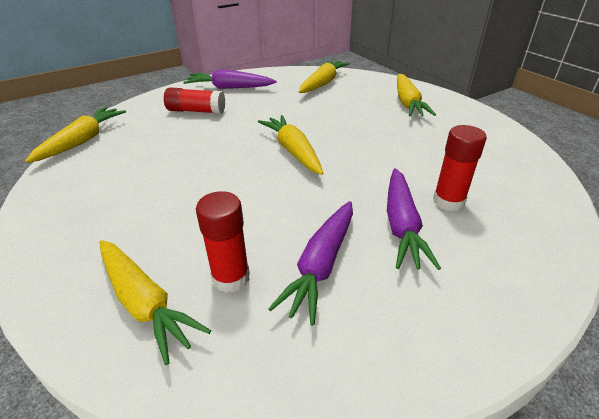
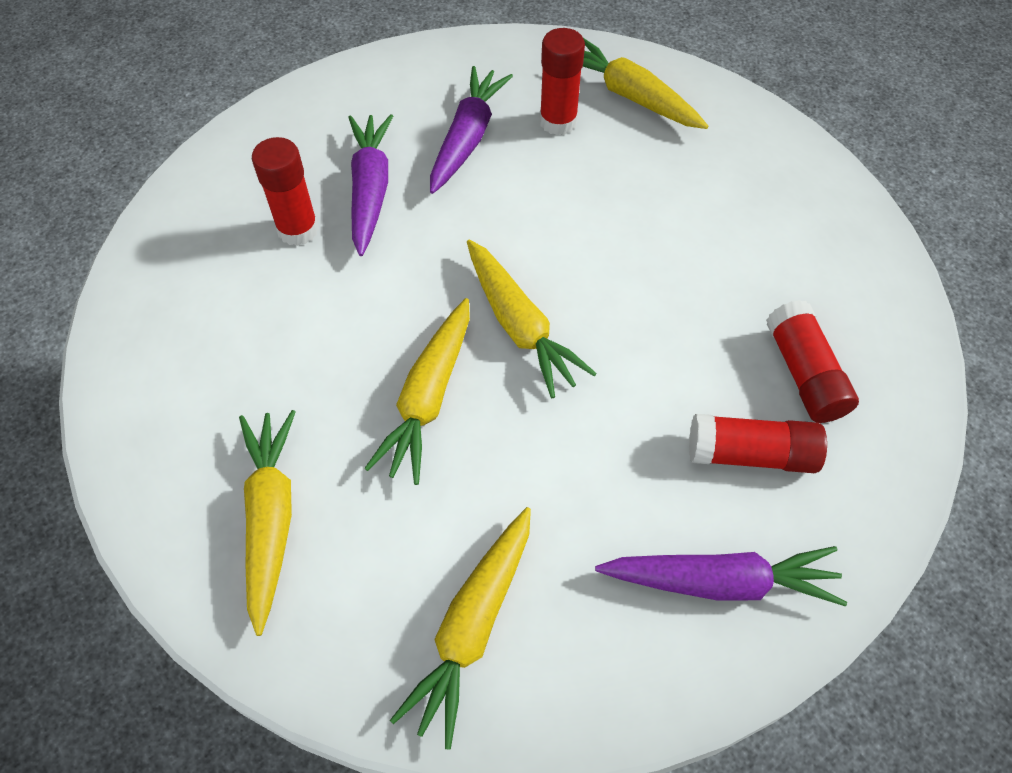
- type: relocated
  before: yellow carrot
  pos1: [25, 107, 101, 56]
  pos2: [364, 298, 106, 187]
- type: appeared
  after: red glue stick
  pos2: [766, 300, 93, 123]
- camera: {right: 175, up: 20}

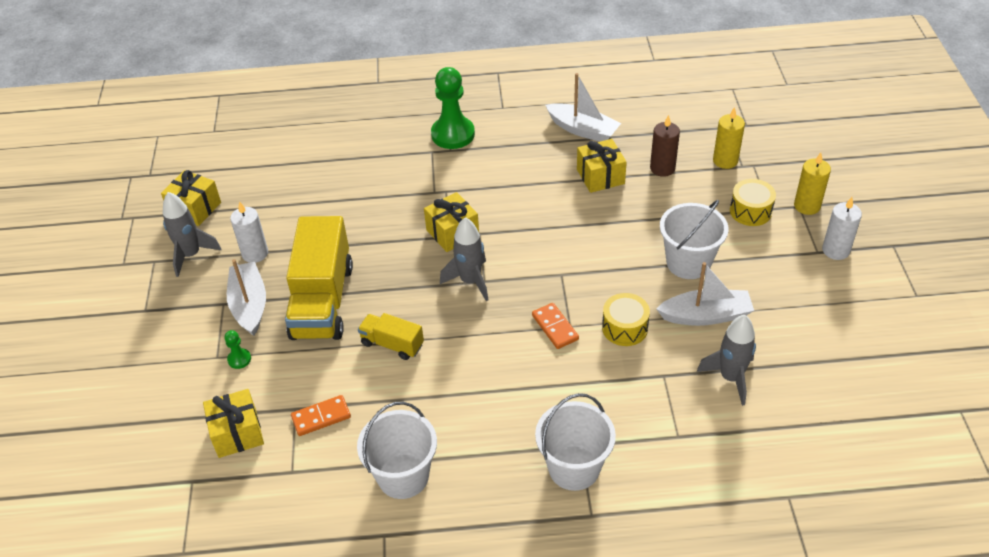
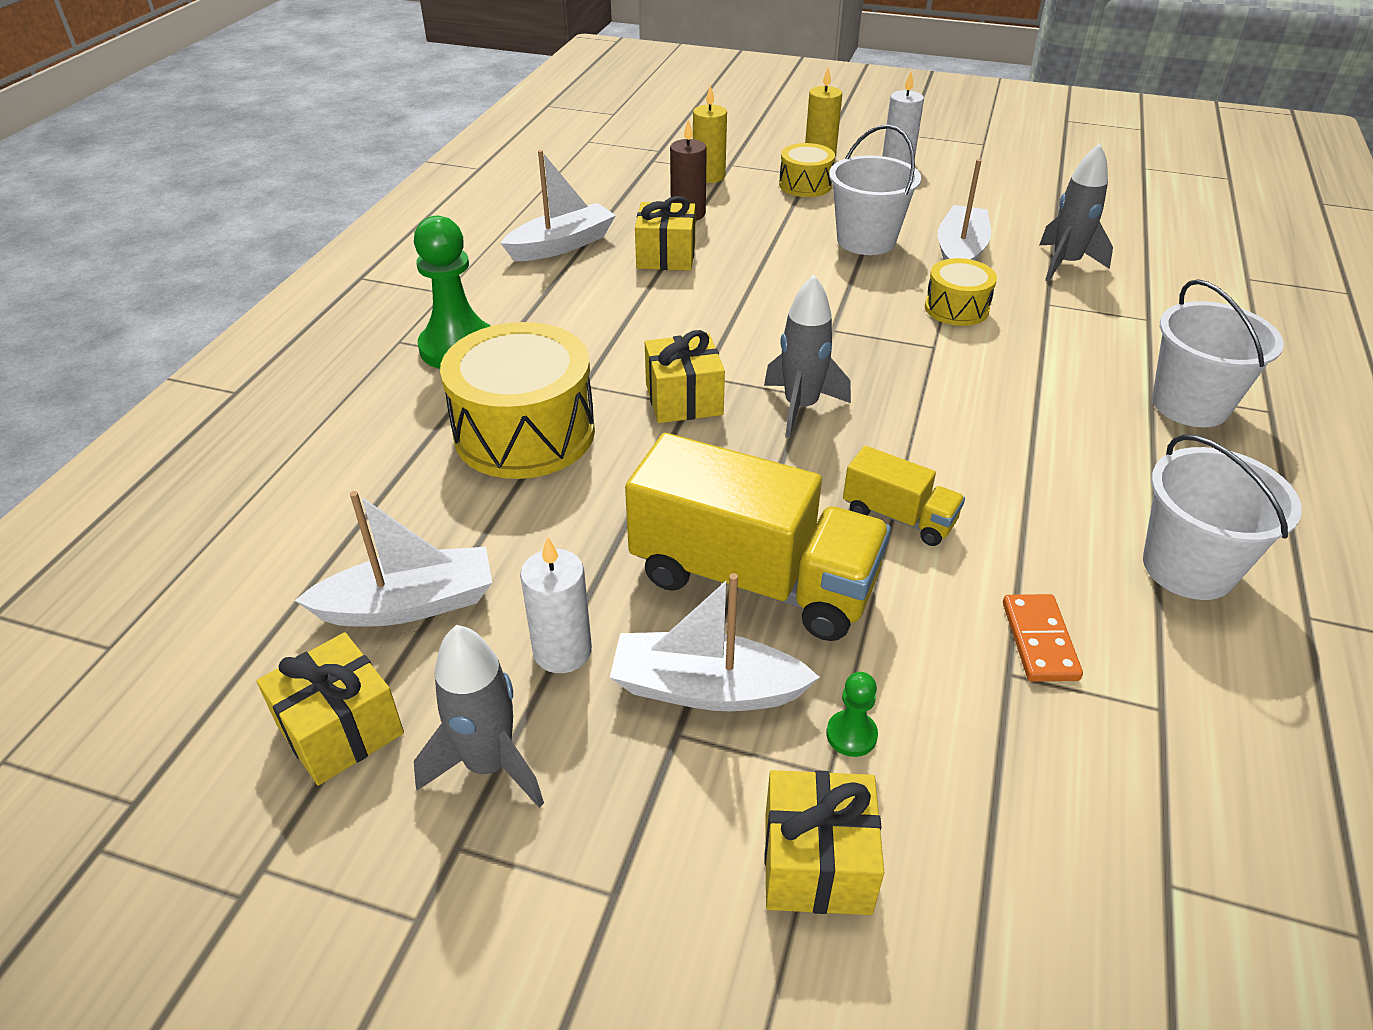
- type: relocated
  before: yellow gift
  pos1: [203, 389, 61, 69]
  pos2: [764, 770, 120, 145]
- type: spun
  before: yellow truck
  pos1: [358, 313, 66, 47]
  pos2: [843, 446, 122, 100]
  turn: -105
- type: missing
  before: orange domino
  pos1: [532, 303, 47, 46]
- type: appeared
  after: white boat
  pos2: [294, 491, 198, 136]
- type: appeared
  after: yellow drum
  pos2: [440, 322, 155, 157]
- camera: {right: -70, up: -5}

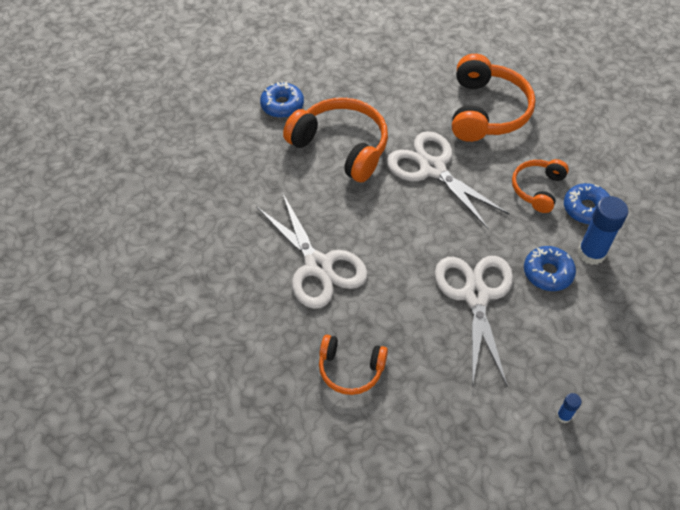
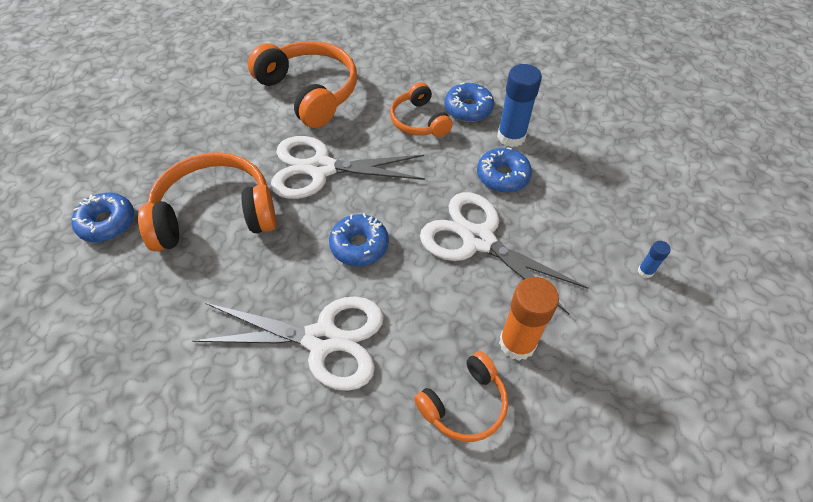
- type: appeared
  after: blue donut
  pos2: [329, 213, 60, 53]
- type: appeared
  after: orange glue stick
  pos2: [499, 277, 60, 84]
- camera: {right: -50, up: 0}

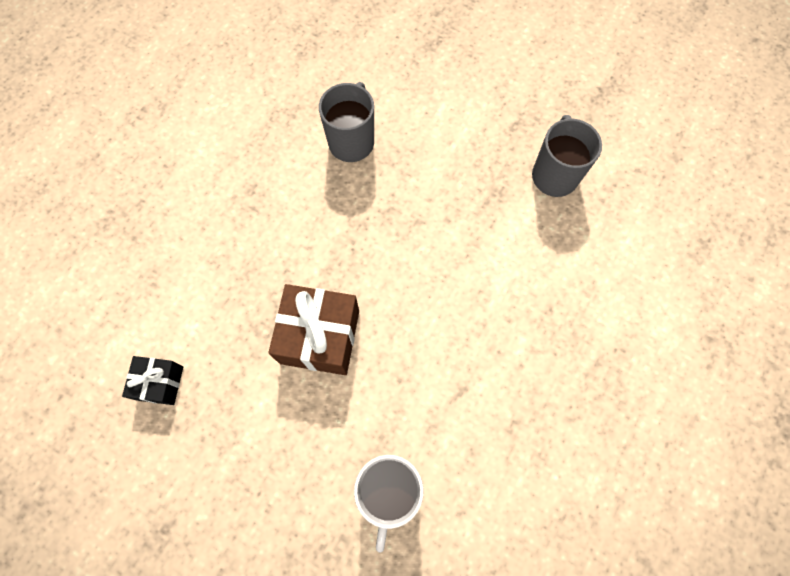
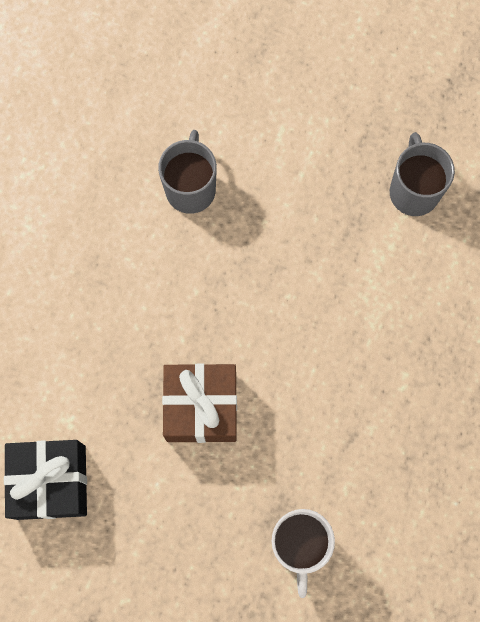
- type: size
  before: black gift
  pos1: [122, 356, 61, 49]
  pos2: [4, 440, 83, 80]
  scale: 1.77
- camera: {right: -10, up: 5}

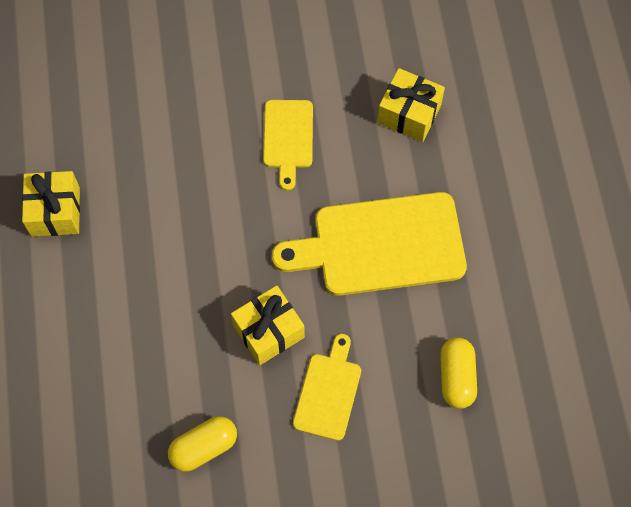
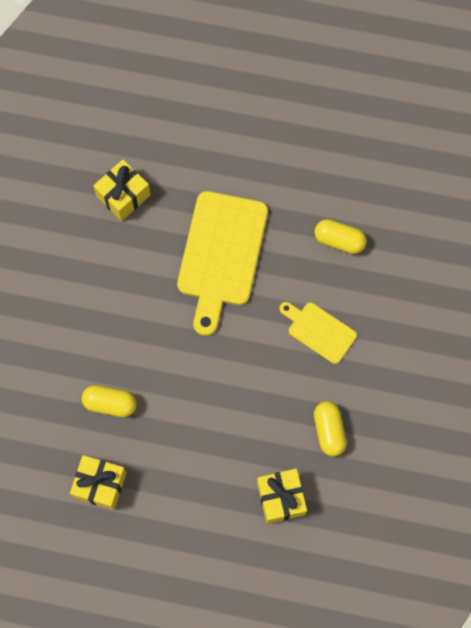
- type: relocated
  before: yellow gift
  pos1: [231, 286, 74, 79]
  pos2: [257, 469, 50, 55]
- type: missing
  before: yellow cutting board
  pos1: [263, 100, 50, 90]
- type: appeared
  after: yellow capsule
  pos2: [82, 385, 55, 32]
- camera: {right: -70, up: 5}

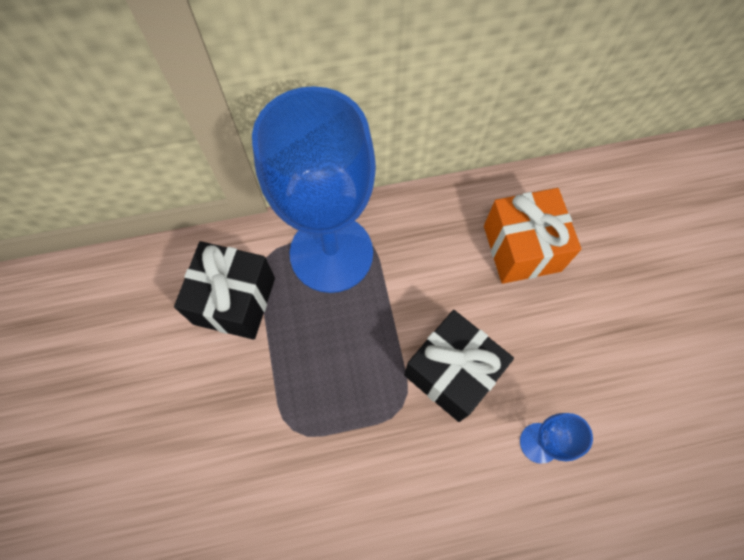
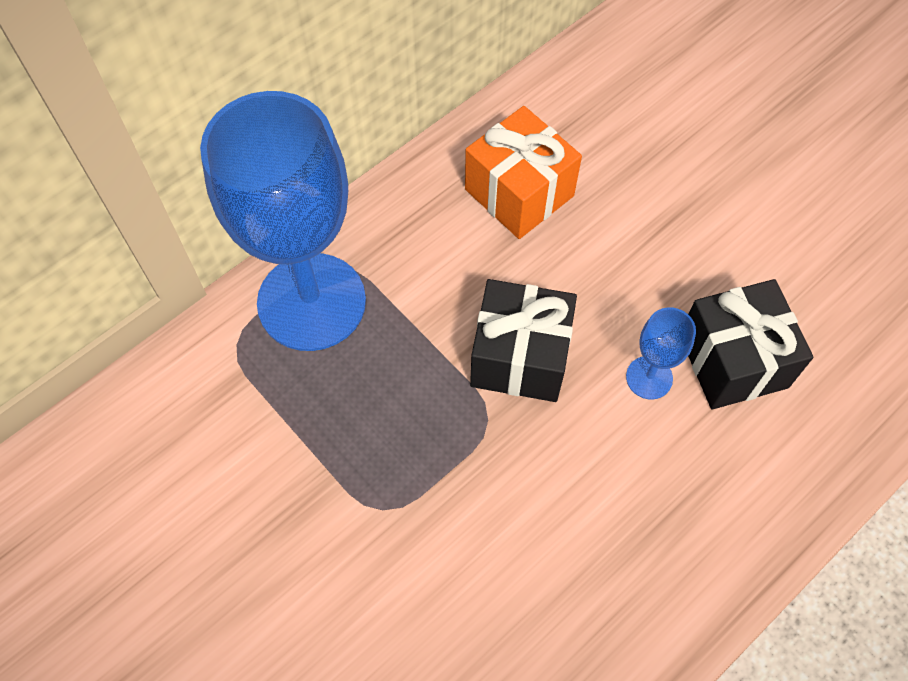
- type: relocated
  before: black gift
  pos1: [174, 241, 101, 99]
  pos2: [688, 279, 125, 130]
- camera: {right: -30, up: -5}

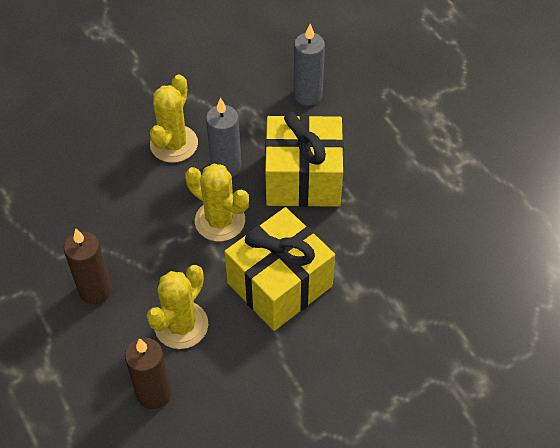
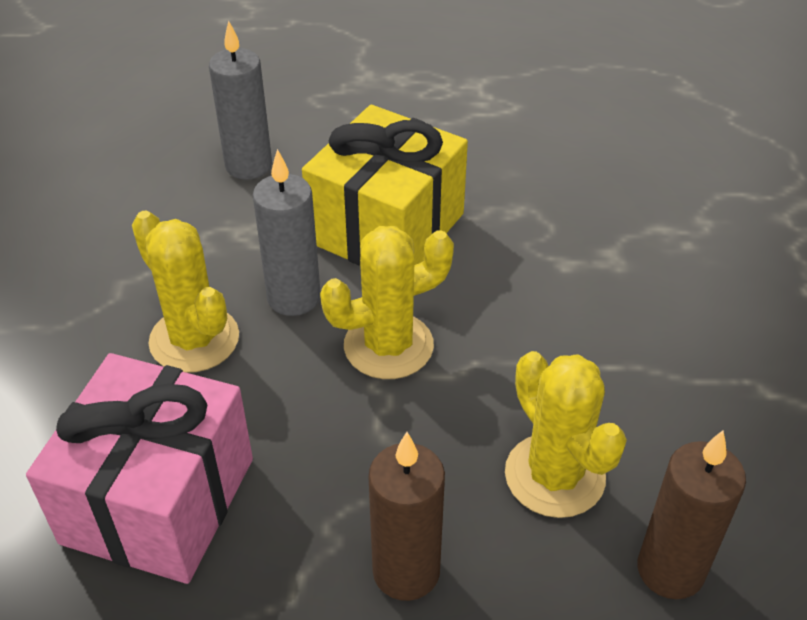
- type: missing
  before: yellow gift
  pos1: [224, 207, 111, 124]
- type: appeared
  after: pink gift
  pos2: [26, 353, 227, 231]
- camera: {right: -60, up: -10}

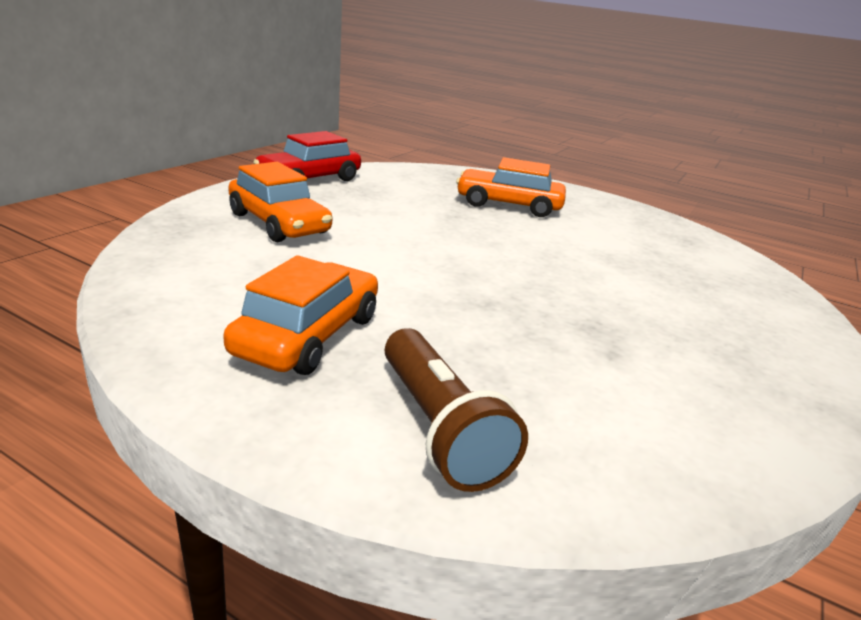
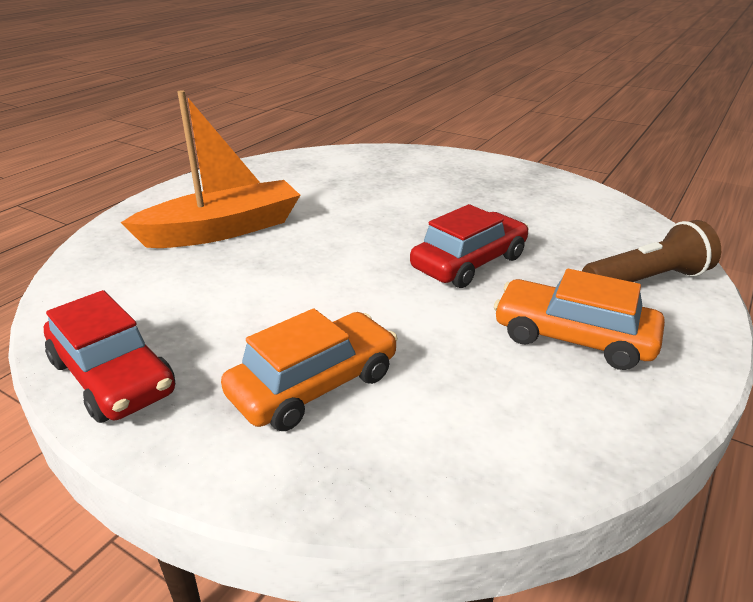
- type: exchanged
  before: orange car
  after: orange boat
  pos1: [456, 157, 110, 60]
  pos2: [121, 90, 179, 158]
- type: appeared
  after: red car
  pos2: [410, 204, 119, 84]
- camera: {right: -85, up: 5}

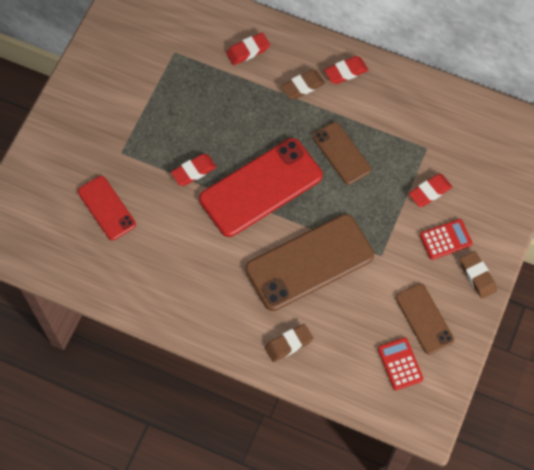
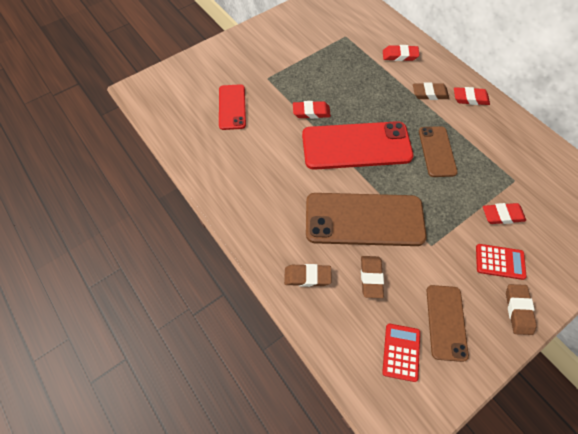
- type: appeared
  after: brown eraser
  pos2: [361, 256, 23, 42]
- camera: {right: 30, up: -5}

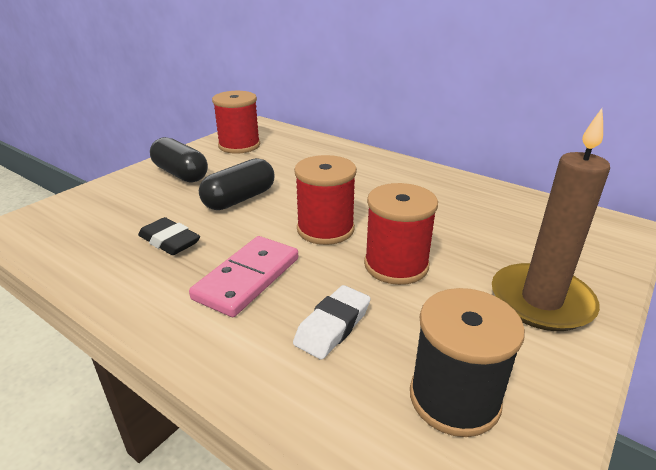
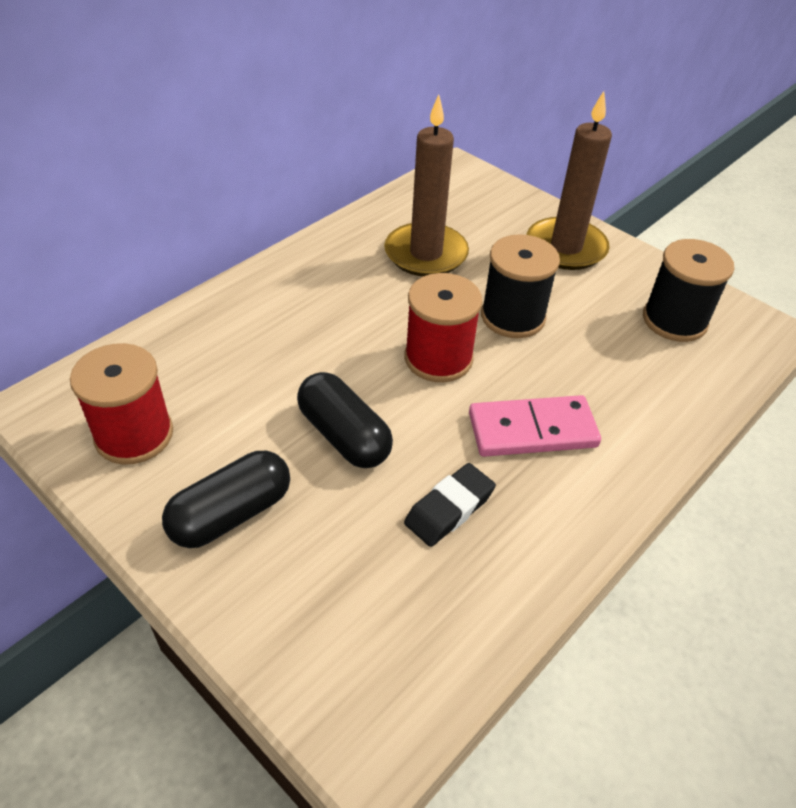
- type: spun
  before: pink domino
  pos1: [189, 236, 109, 81]
  pos2: [469, 395, 132, 62]
  turn: -45
- type: missing
  before: white eraser
  pos1: [293, 285, 78, 75]
- type: colour
  before: red spool
  after: black spool
  pos1: [364, 183, 74, 102]
  pos2: [481, 234, 79, 104]
- type: appeared
  after: brown candle
  pos2: [384, 95, 85, 181]
- camera: {right: -85, up: 15}

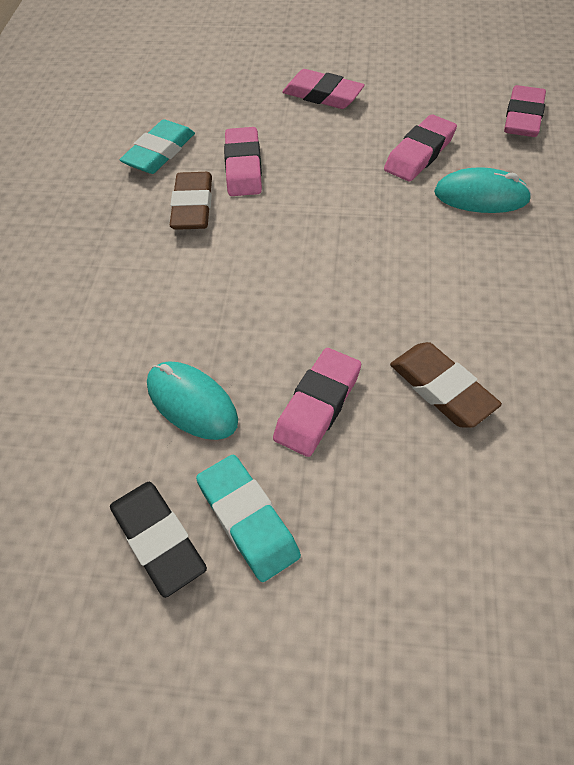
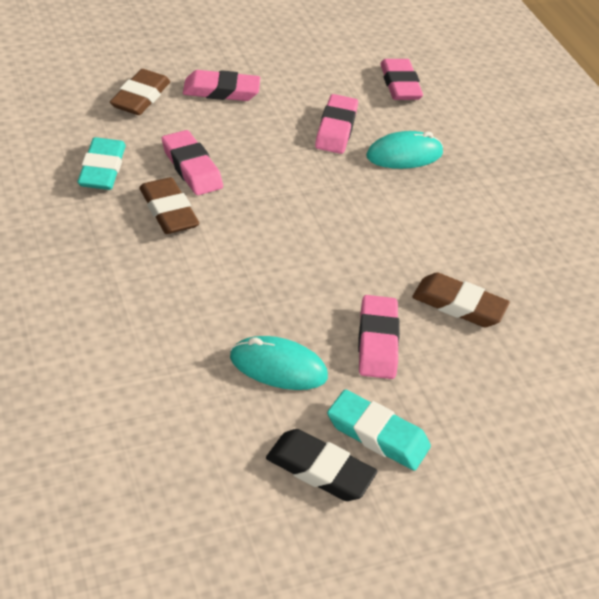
- type: appeared
  after: brown eraser
  pos2: [110, 69, 60, 46]
- camera: {right: -35, up: -10}

